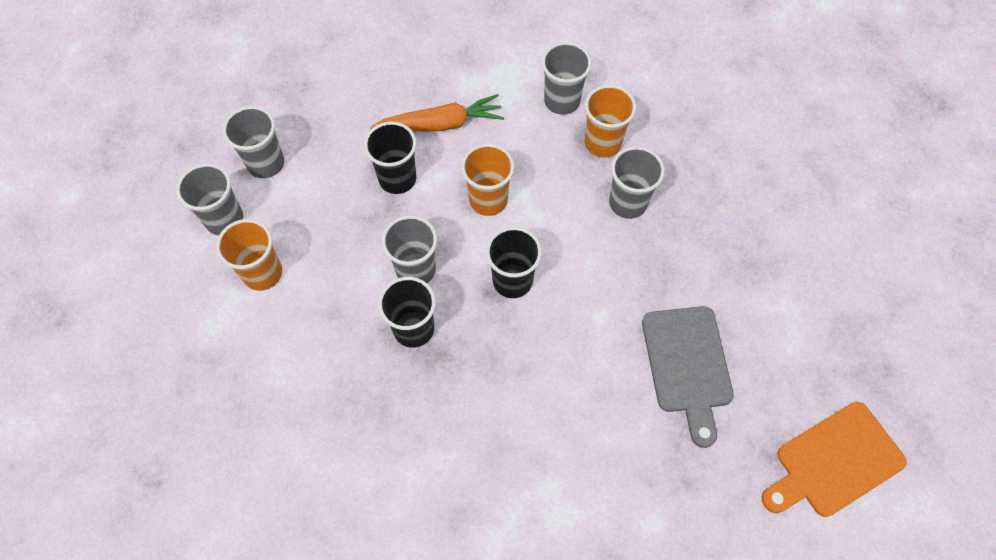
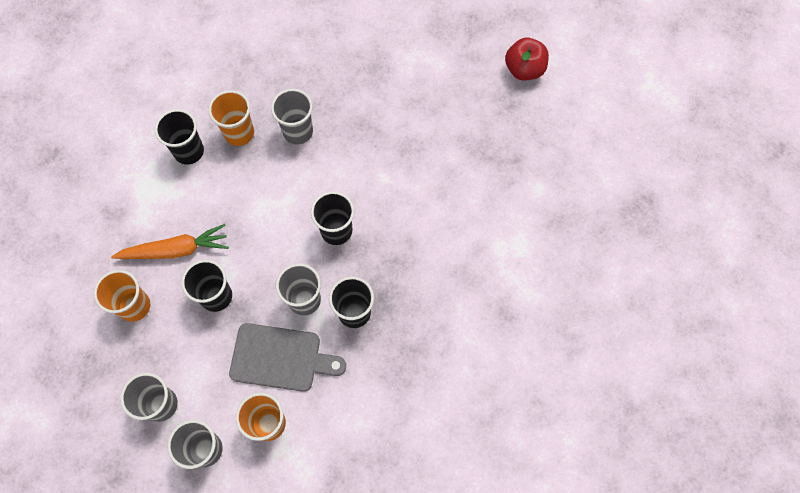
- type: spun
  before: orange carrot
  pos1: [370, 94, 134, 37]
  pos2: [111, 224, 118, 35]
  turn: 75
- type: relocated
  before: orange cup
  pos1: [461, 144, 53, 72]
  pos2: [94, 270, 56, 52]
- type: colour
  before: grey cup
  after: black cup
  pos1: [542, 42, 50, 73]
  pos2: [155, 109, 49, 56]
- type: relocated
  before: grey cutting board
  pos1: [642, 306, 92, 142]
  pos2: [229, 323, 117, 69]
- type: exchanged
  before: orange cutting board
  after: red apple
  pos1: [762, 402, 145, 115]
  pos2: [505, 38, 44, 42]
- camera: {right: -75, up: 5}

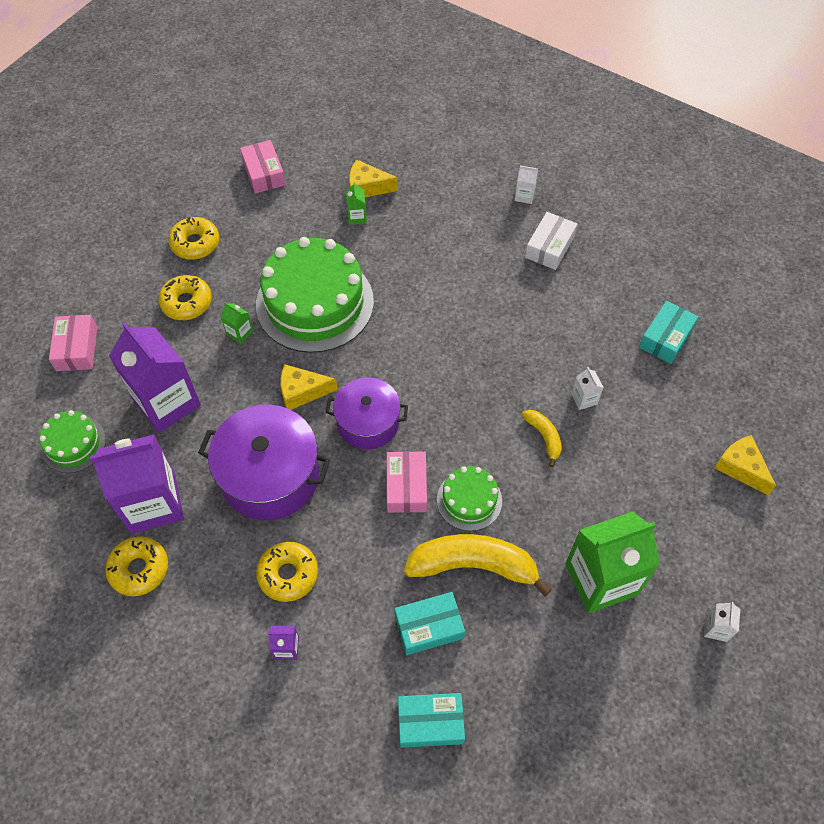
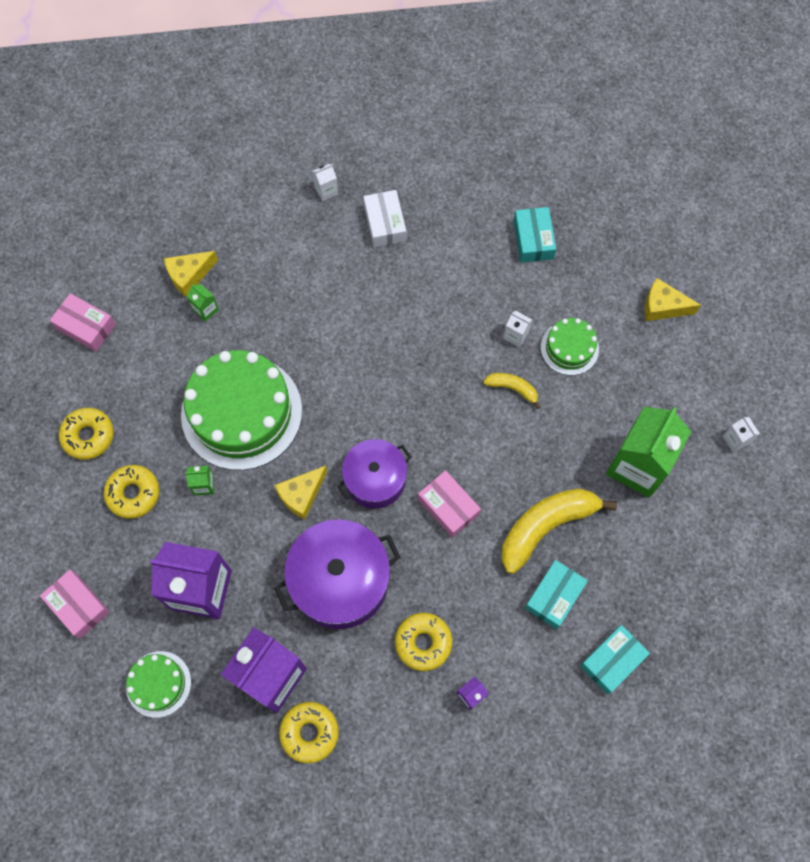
- type: relocated
  before: green cake
  pos1: [437, 466, 65, 65]
  pos2: [541, 318, 58, 57]
- camera: {right: -40, up: 10}

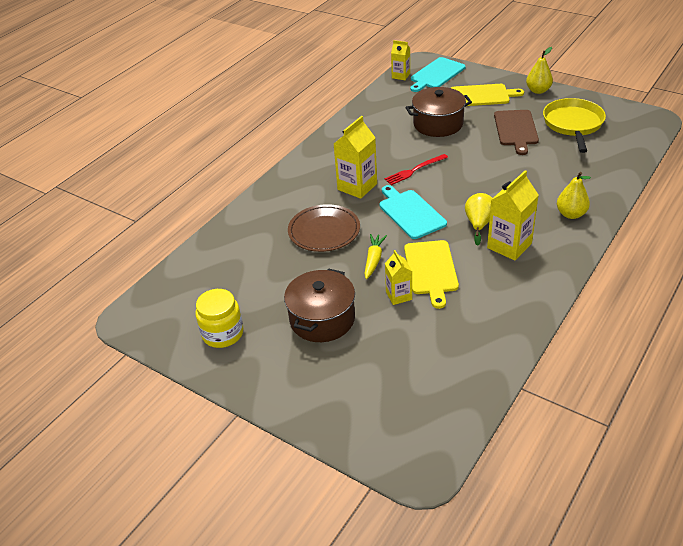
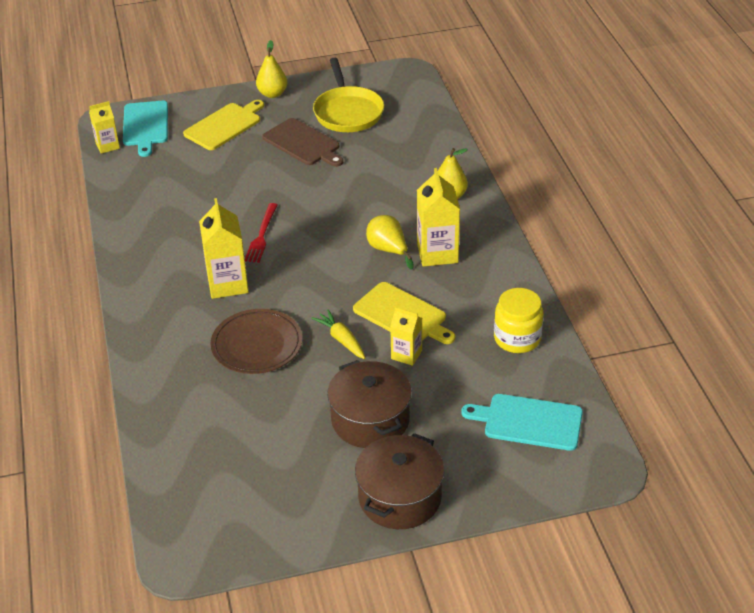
- type: relocated
  before: yellow jar
  pos1: [196, 289, 47, 59]
  pos2: [494, 288, 50, 65]
- type: relocated
  before: turquoise cutting board
  pos1: [379, 185, 68, 54]
  pos2: [461, 394, 122, 57]
- type: relocated
  before: brown pot
  pos1: [406, 87, 66, 50]
  pos2: [355, 433, 89, 96]
- type: spun
  before: yellow pan
  pos1: [543, 98, 63, 55]
  pos2: [313, 58, 71, 74]
  turn: -150
- camera: {right: -50, up: 0}

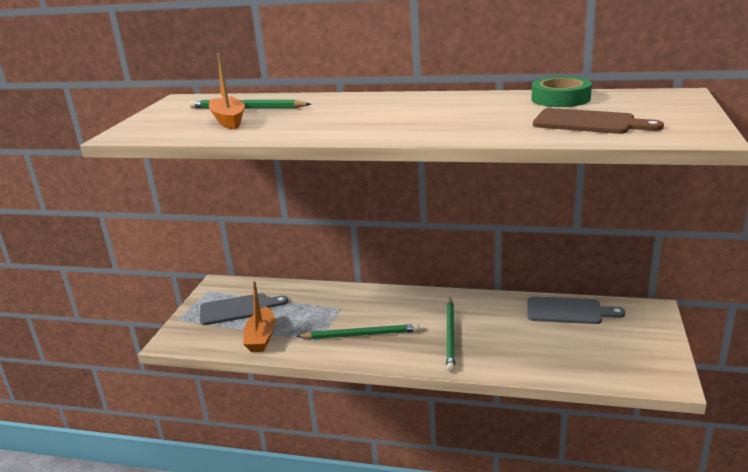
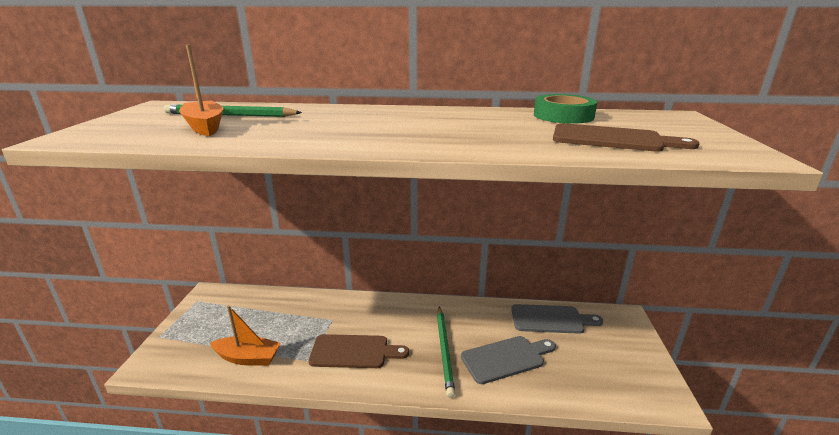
- type: relocated
  before: grey cutting board
  pos1: [200, 293, 88, 32]
  pos2: [461, 336, 95, 48]
- type: spun
  before: orange boat
  pos1: [243, 281, 33, 71]
  pos2: [210, 305, 71, 61]
  turn: -75
- type: exchanged
  before: green pencil
  after: brown cutting board
  pos1: [296, 324, 124, 15]
  pos2: [309, 334, 100, 34]
- camera: {right: -10, up: 0}

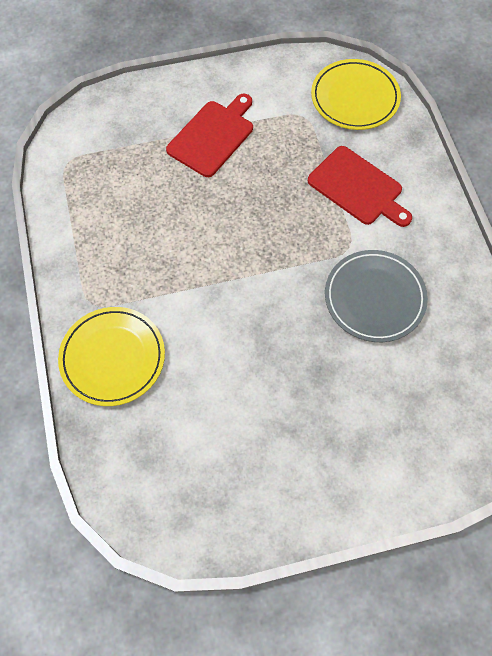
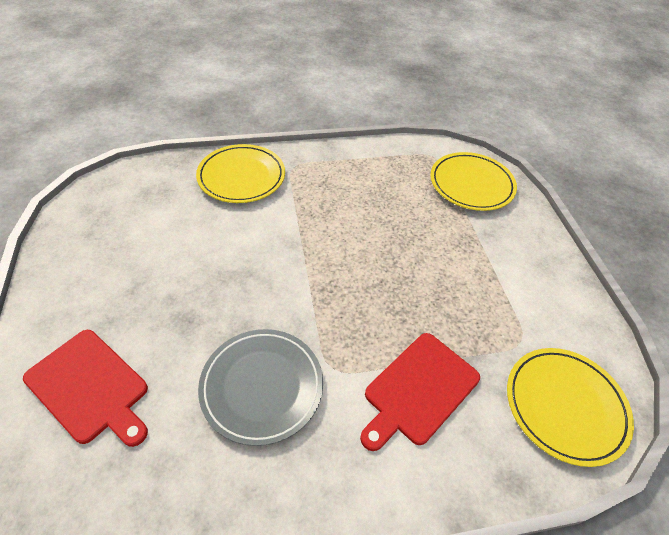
- type: relocated
  before: red cutting board
  pos1: [166, 94, 87, 83]
  pos2: [23, 330, 125, 117]
- type: appeared
  after: yellow plate
  pos2: [430, 152, 87, 59]
- camera: {right: 90, up: -15}

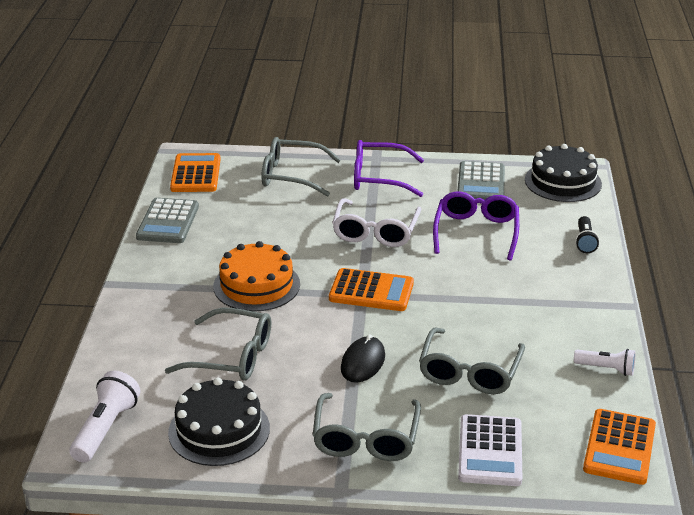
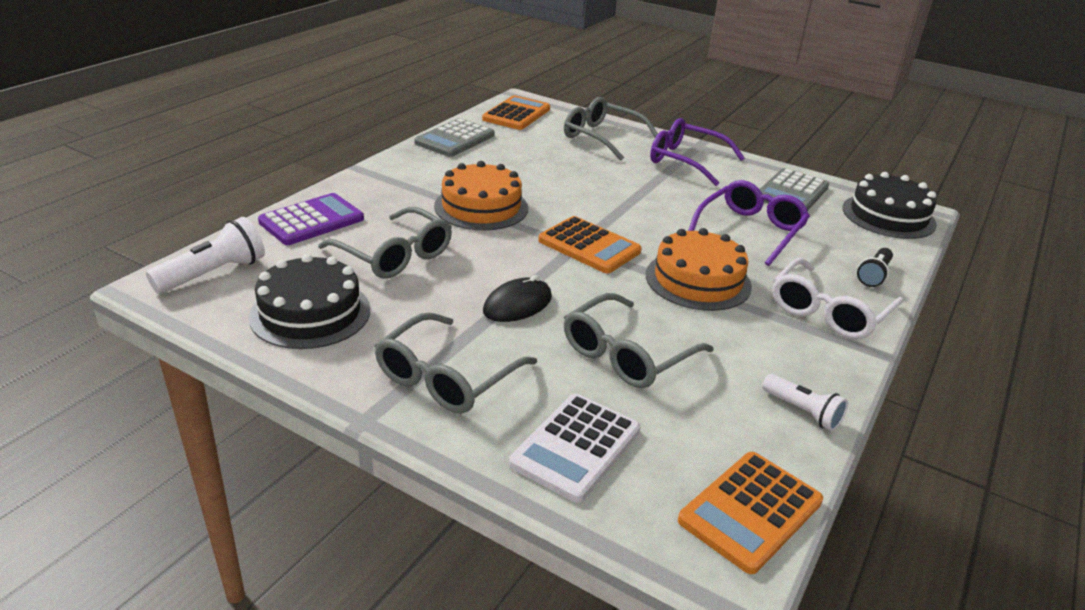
- type: relocated
  before: white glasses
  pos1: [332, 198, 89, 49]
  pos2: [772, 258, 131, 81]
- type: appeared
  after: purple calculator
  pos2: [258, 193, 106, 52]
- type: appeared
  after: orange cake
  pos2: [646, 228, 106, 83]
- camera: {right: 25, up: 0}

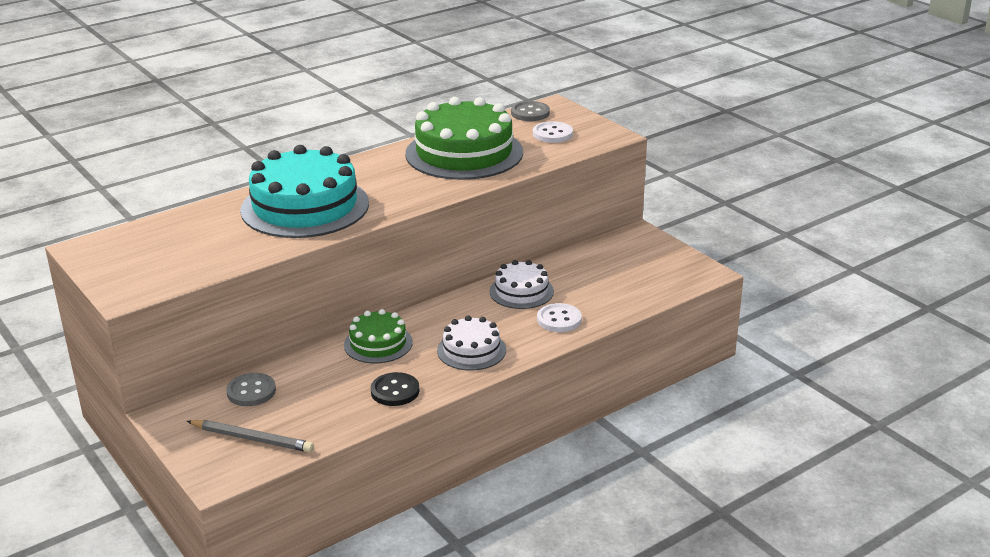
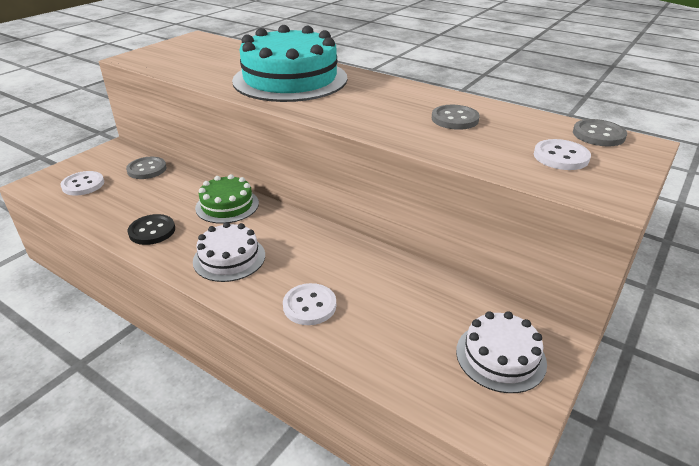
- type: exchanged
  before: grey pencil
  after: white button
  pos1: [187, 420, 127, 33]
  pos2: [61, 171, 43, 25]
- type: exchanged
  before: green cake
  after: grey button
  pos1: [405, 97, 118, 83]
  pos2: [432, 105, 48, 25]
- type: relocated
  before: white cake
  pos1: [489, 260, 65, 49]
  pos2: [456, 311, 91, 82]
- camera: {right: 70, up: 5}

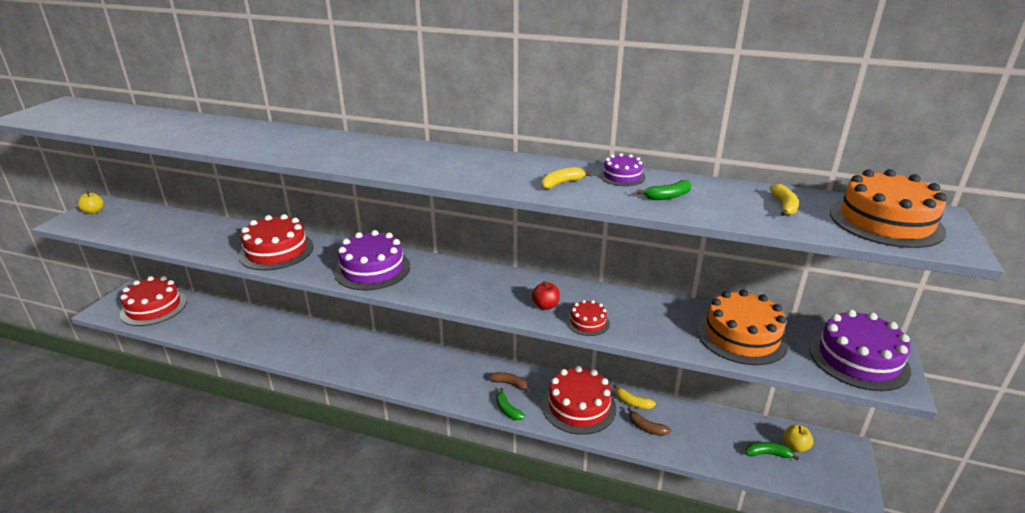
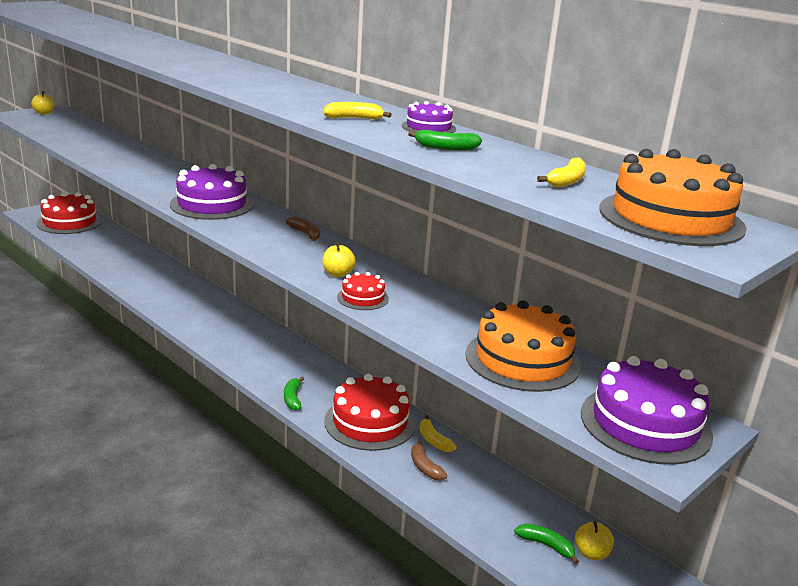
- type: missing
  before: red cake
  pos1: [238, 214, 75, 56]
- type: relocated
  before: brown banana
  pos1: [489, 372, 41, 21]
  pos2: [286, 216, 34, 25]
- type: colour
  before: red apple
  after: yellow apple
  pos1: [532, 281, 28, 29]
  pos2: [322, 242, 34, 35]
- camera: {right: 25, up: -5}

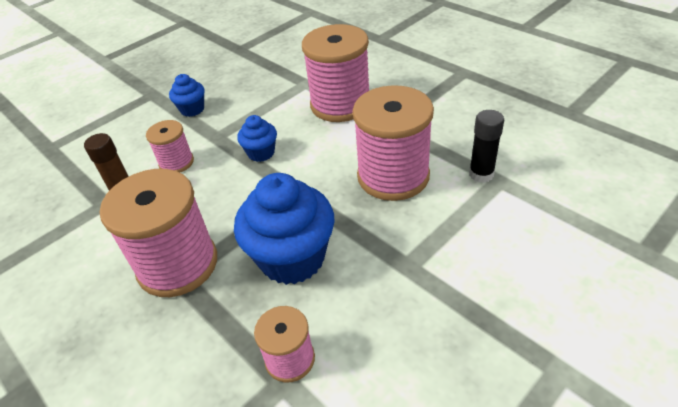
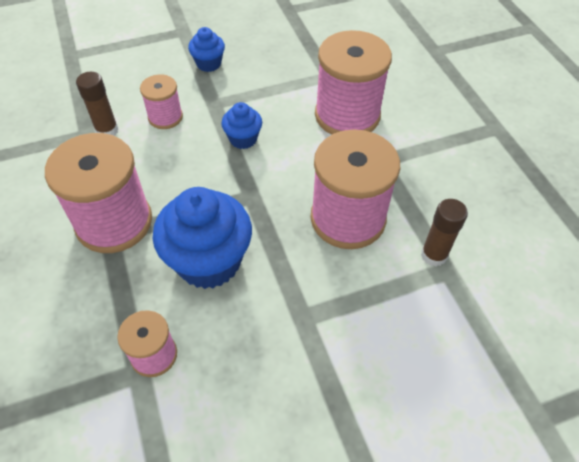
- type: colour
  before: black glue stick
  after: brown glue stick
  pos1: [469, 110, 35, 73]
  pos2: [421, 199, 47, 68]
- camera: {right: 20, up: 10}

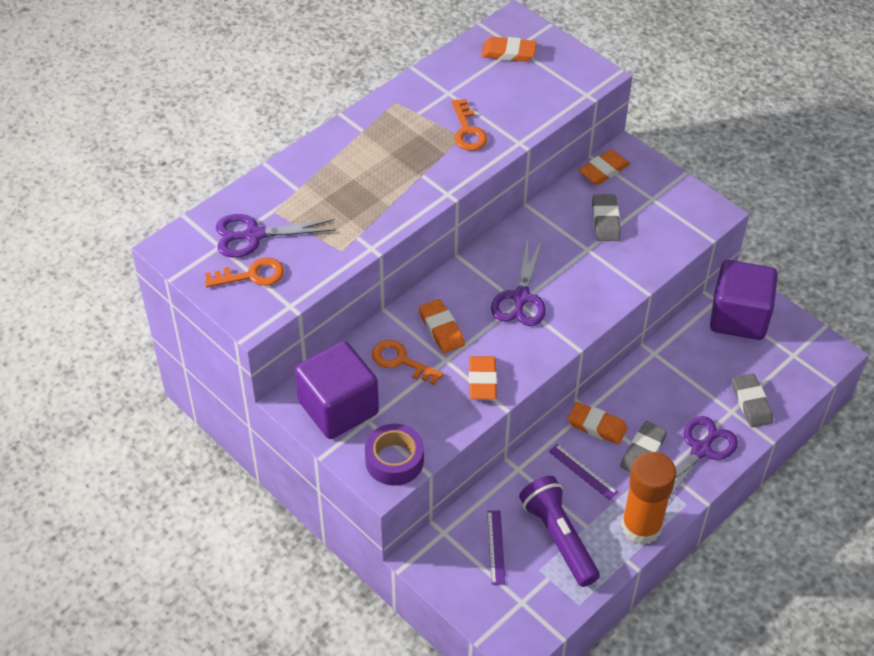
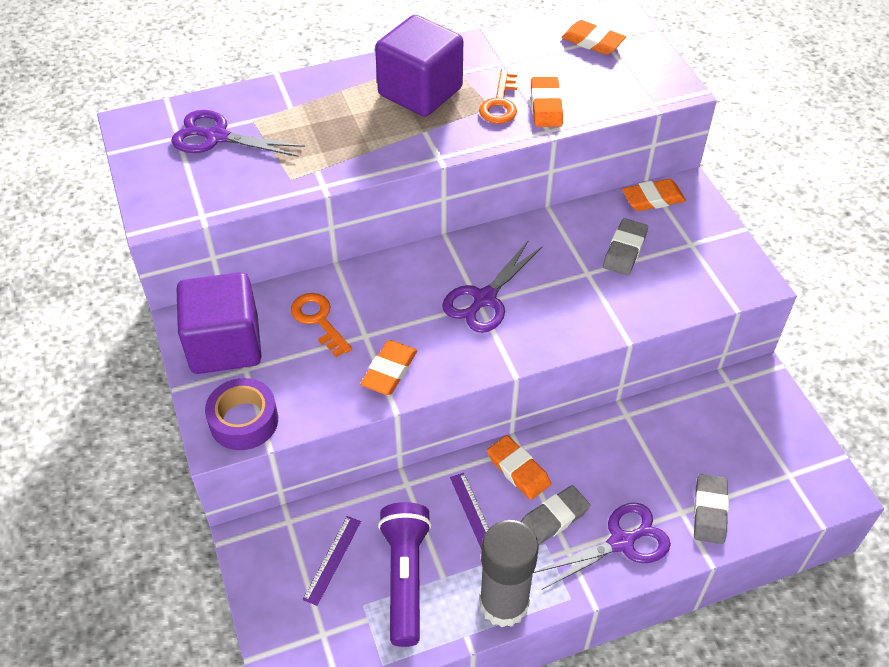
- type: missing
  before: orange key
  pos1: [205, 257, 79, 31]
- type: relocated
  before: orange eraser
  pos1: [419, 299, 46, 54]
  pos2: [531, 77, 32, 50]
- type: colour
  before: orange glue stick
  after: grey glue stick
  pos1: [621, 452, 55, 93]
  pos2: [479, 520, 60, 107]
- type: relocated
  before: purple cube
  pos1: [710, 260, 68, 80]
  pos2: [375, 15, 88, 102]
- camera: {right: 25, up: 0}

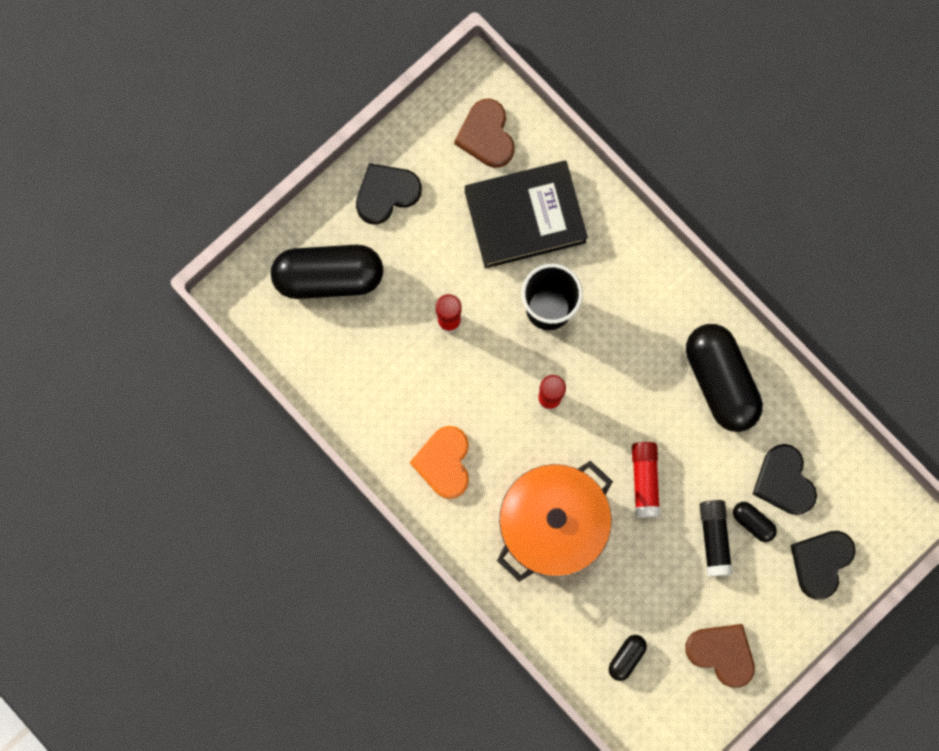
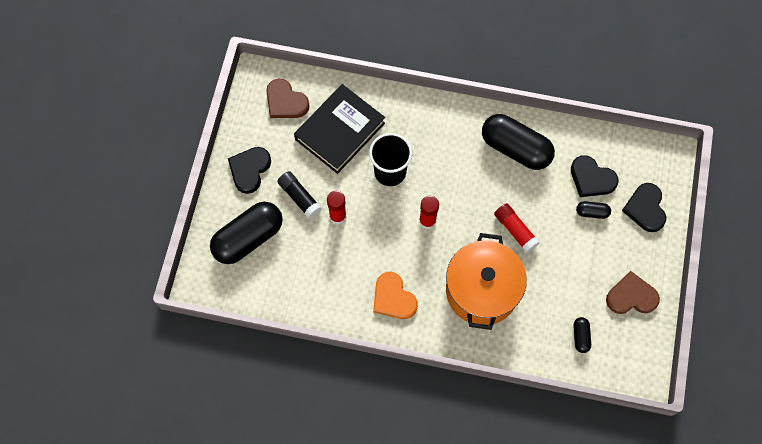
- type: relocated
  before: black glue stick
  pos1: [700, 500, 33, 77]
  pos2: [277, 171, 45, 48]
- camera: {right: -35, up: -10}

